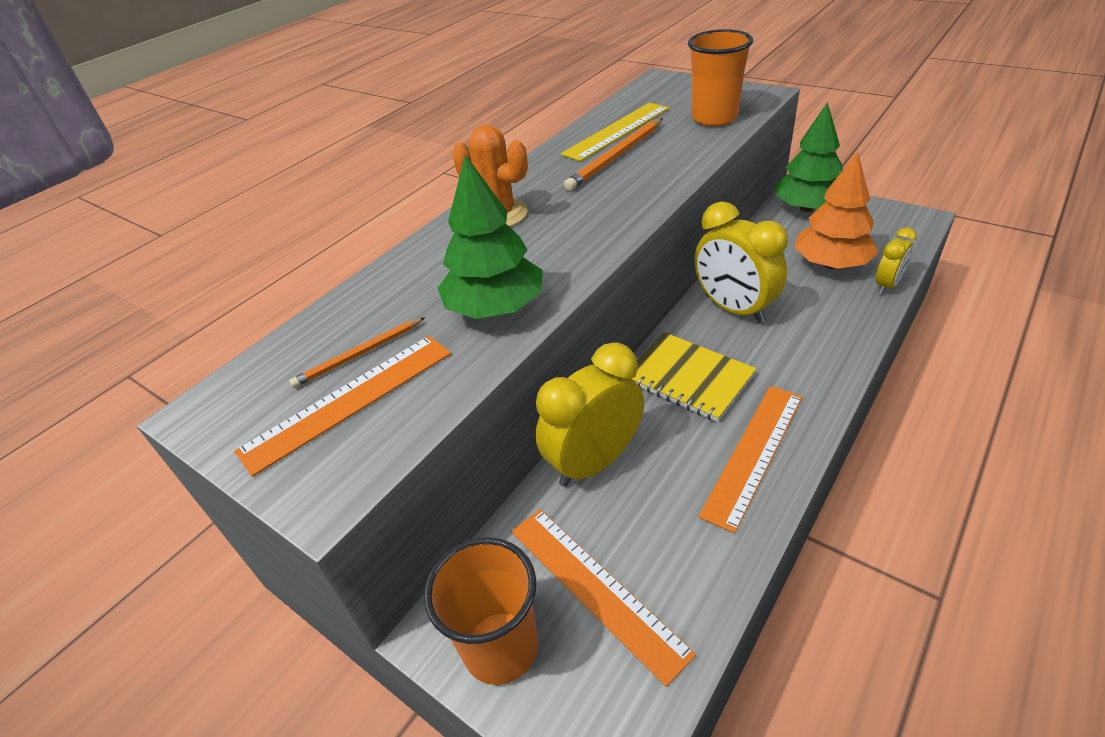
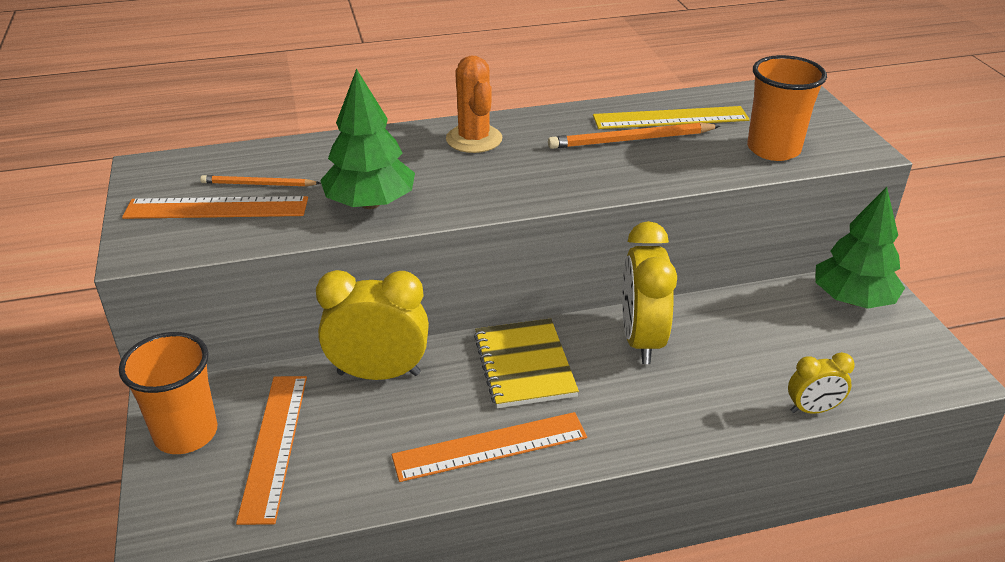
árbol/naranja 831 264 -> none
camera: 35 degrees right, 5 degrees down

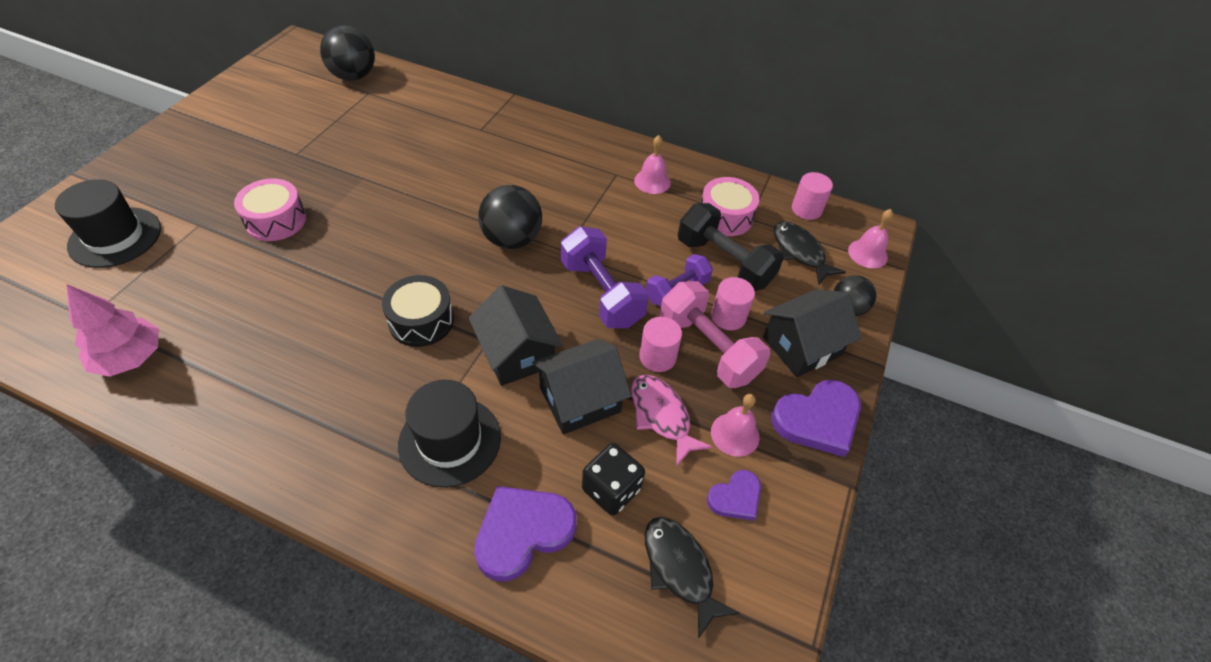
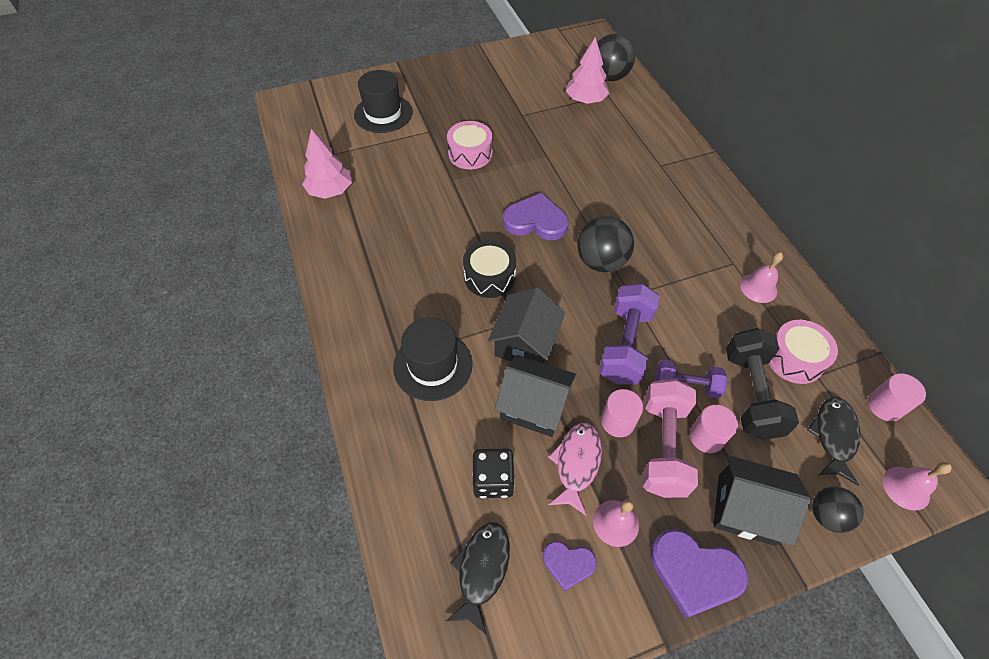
none -> árbol/rosa 585 100
corazón/morado 523 532 -> corazón/morado 535 221, move
camera: 50 degrees right, 5 degrees up

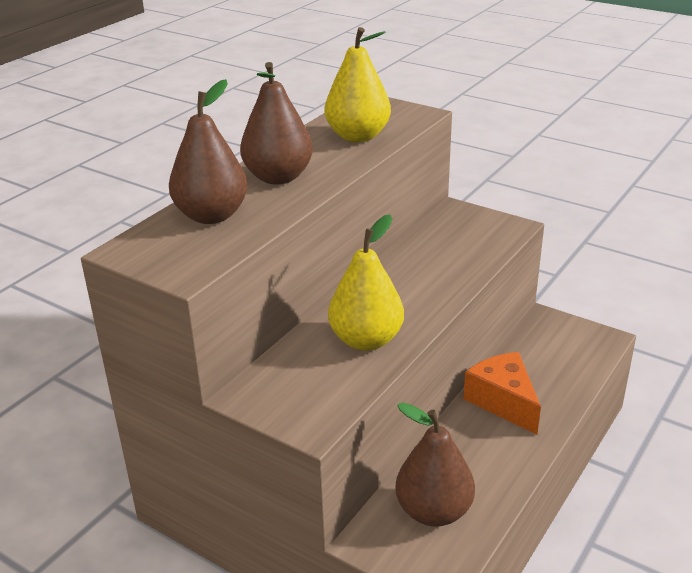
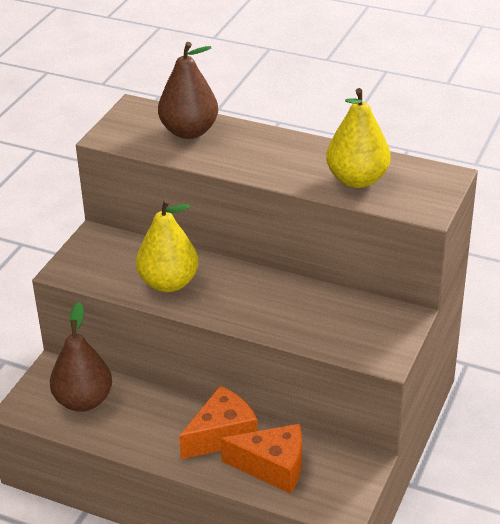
pera/marrón 278 177 -> none
none -> queso/naranja 273 467
camera: 80 degrees right, 5 degrees up

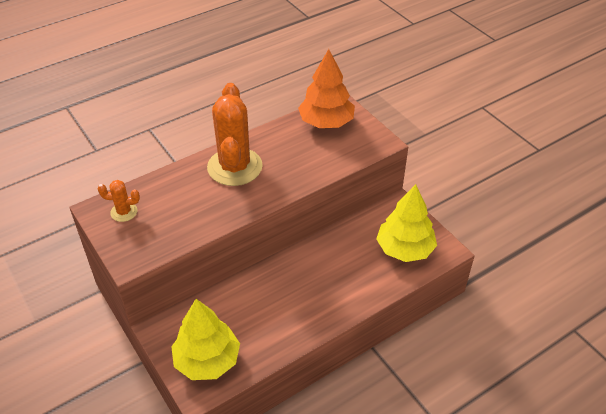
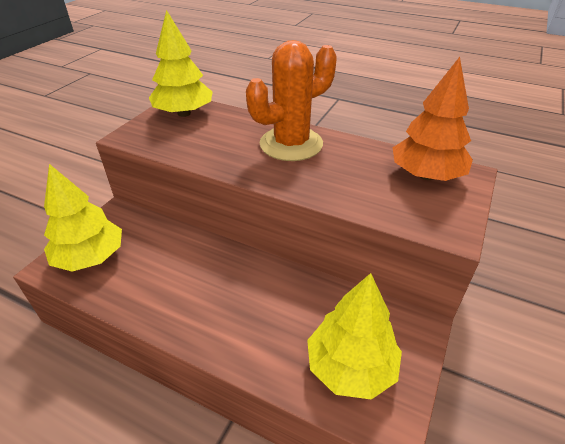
cactus/naranja 124 212 -> árbol/amarillo 184 113
camera: 60 degrees right, 5 degrees down

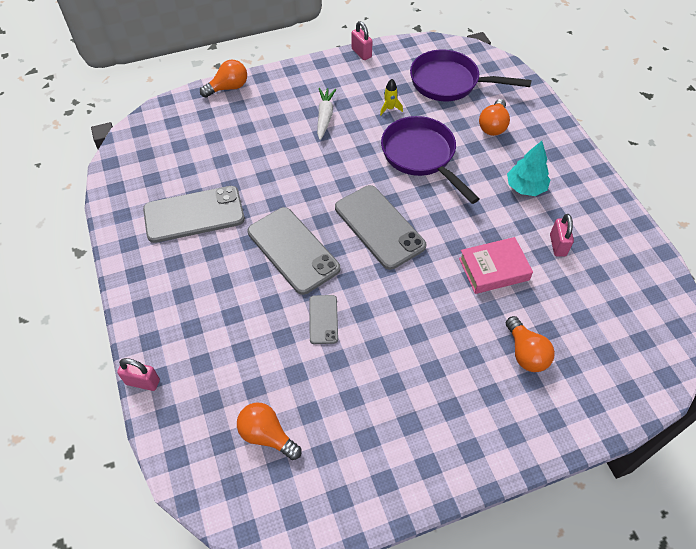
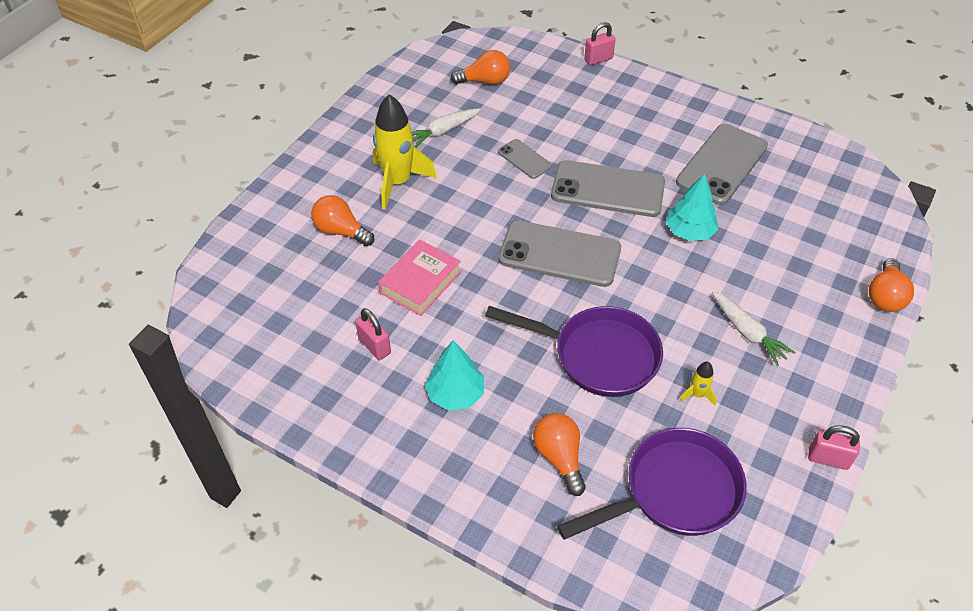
none -> cohete/amarillo 398 182
none -> zanahoria/blanco 442 132
none -> árbol/turquesa 689 231
camera: 140 degrees right, 5 degrees down

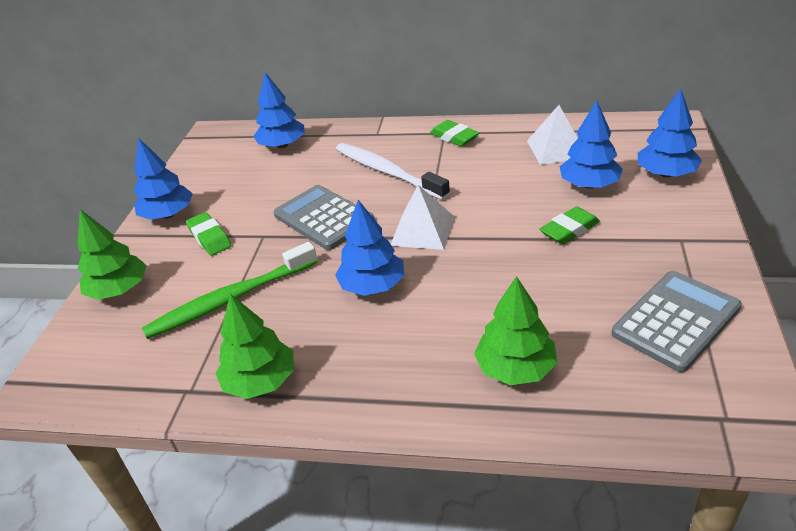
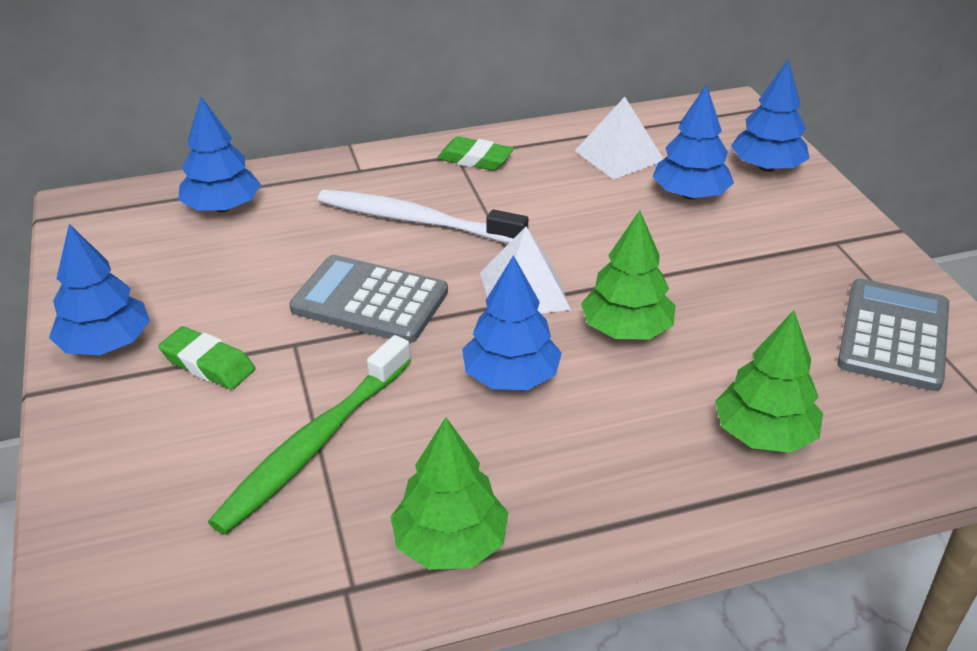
goma de borrar/verde 569 230 -> none
árbol/verde 119 290 -> árbol/verde 626 330, move
camera: 30 degrees left, 0 degrees up

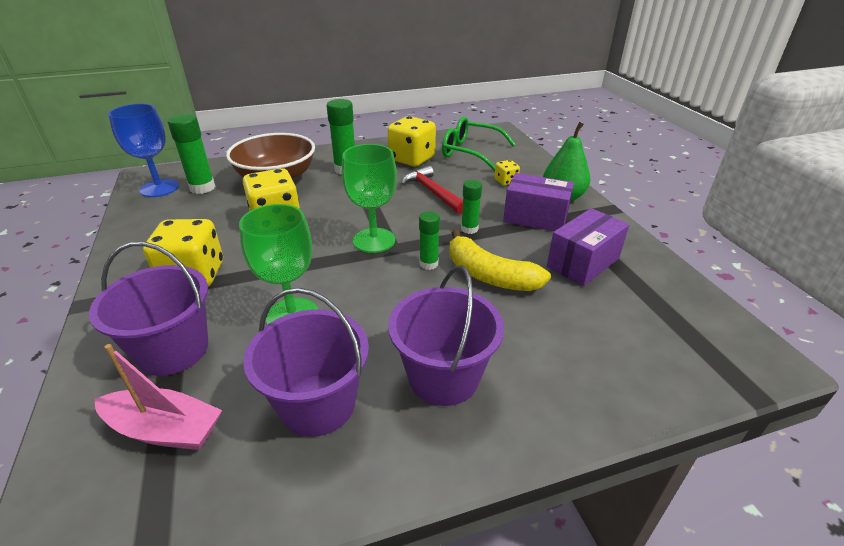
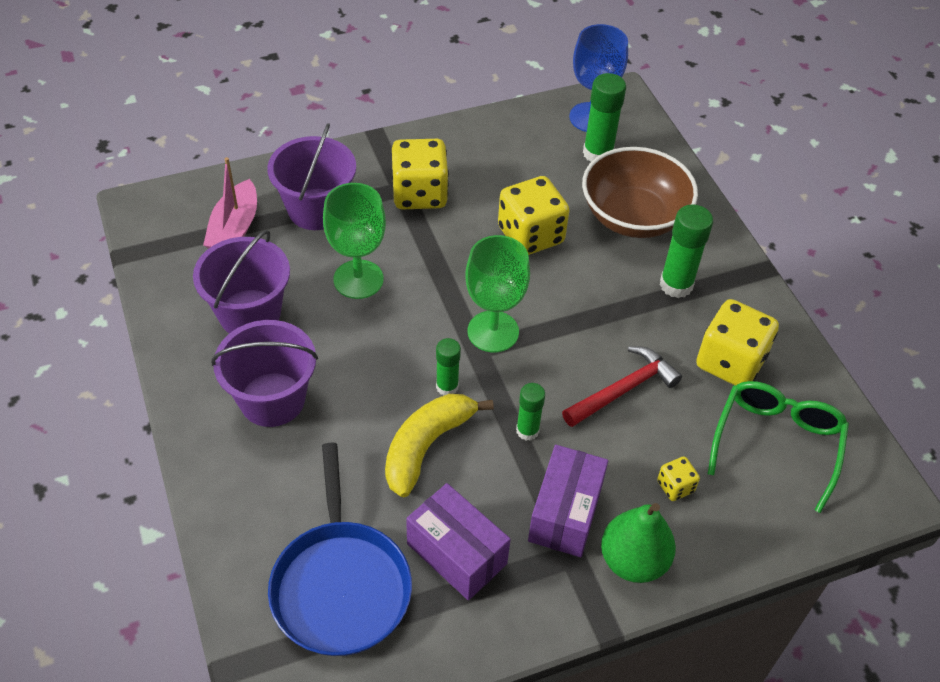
none -> sartén/azul 341 586
camera: 85 degrees right, 15 degrees up

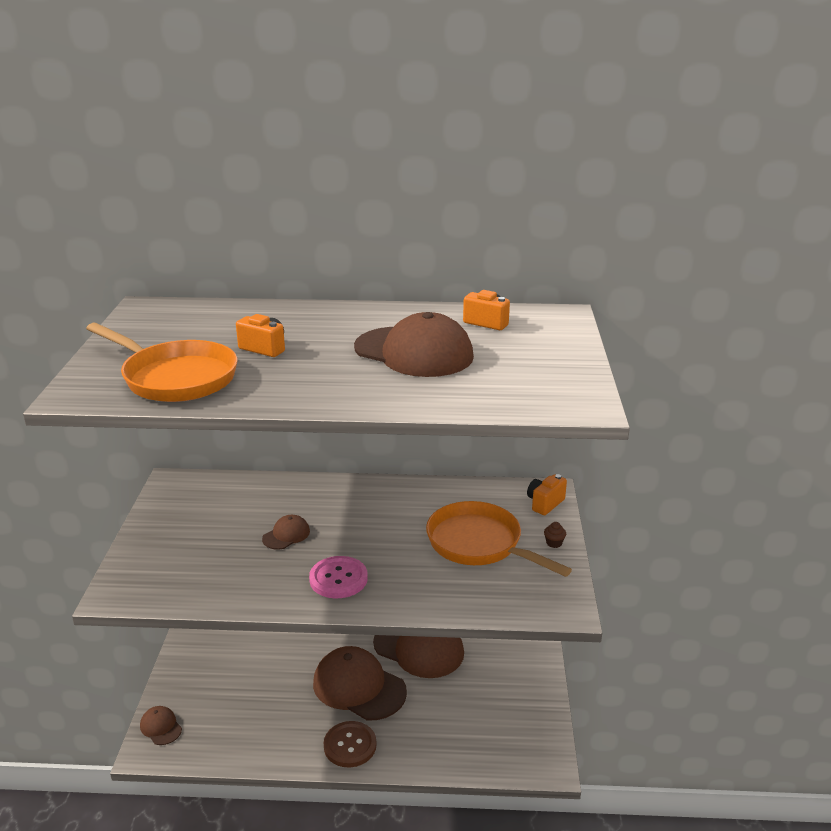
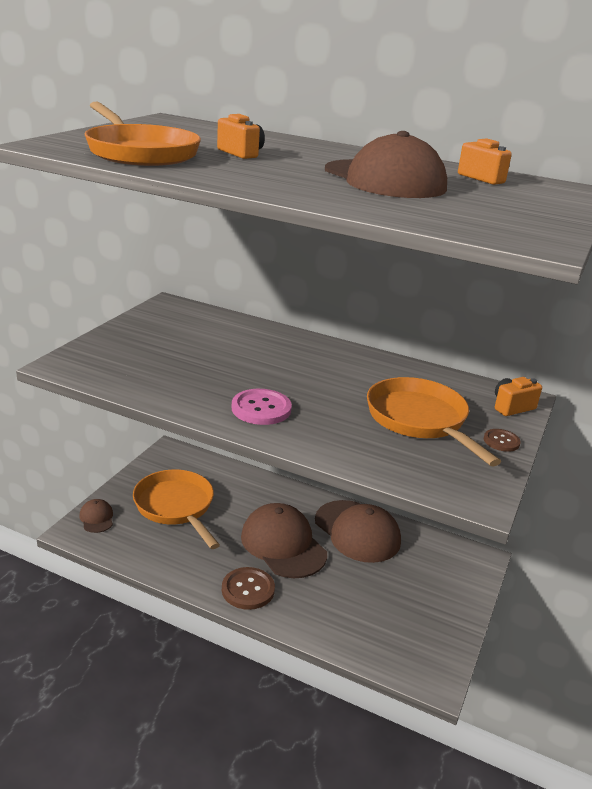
gorra/marrón 286 535 -> none
none -> sartén/naranja 176 507
magdalena/marrón 554 543 -> botón/marrón 501 441
camera: 20 degrees right, 0 degrees up

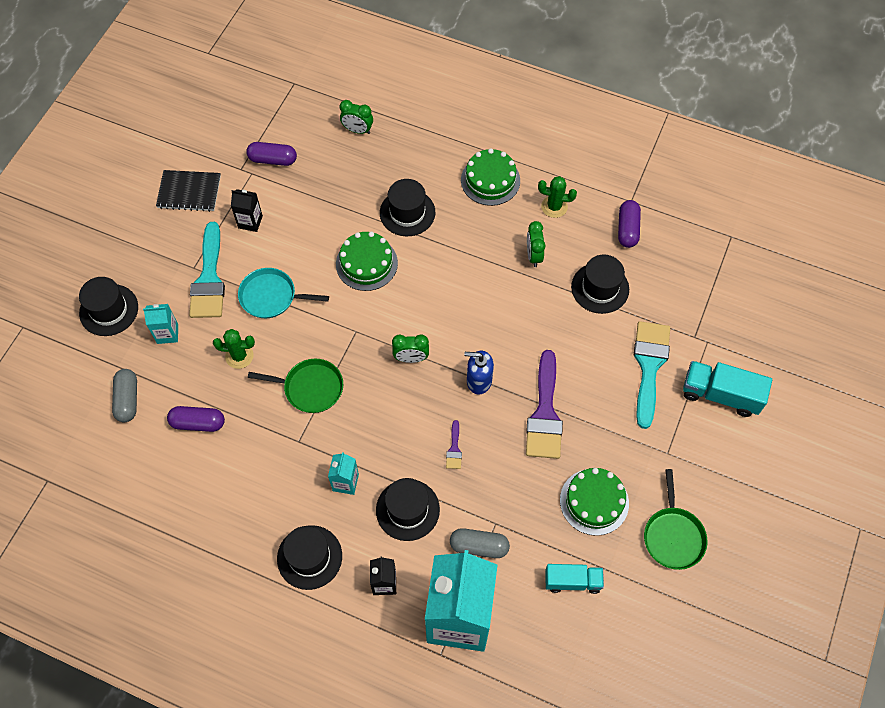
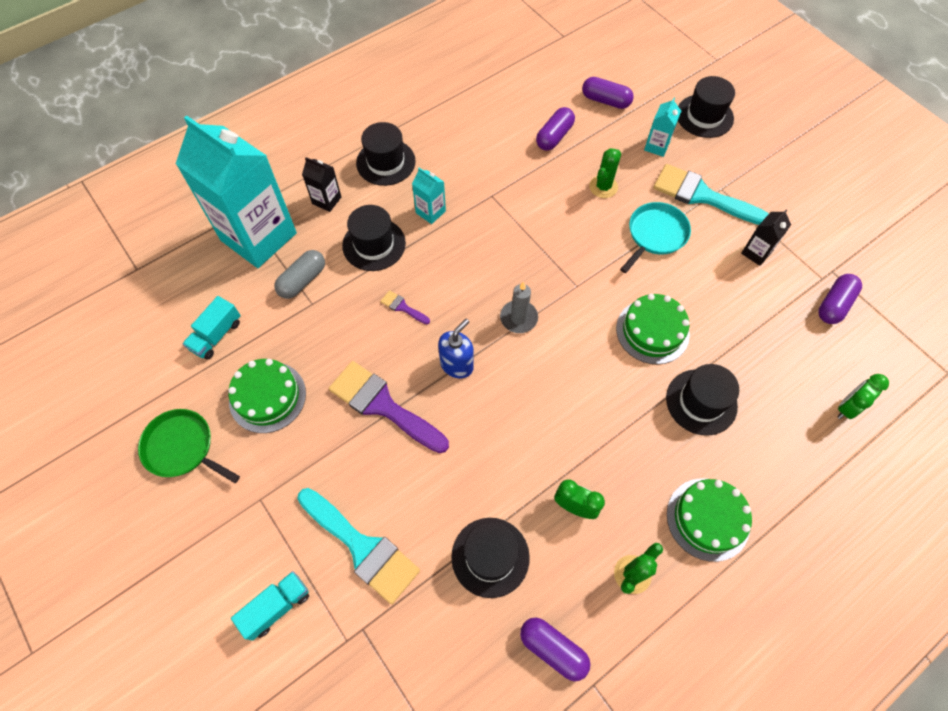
cuaderno/negro 189 192 -> none
sartén/verde 310 388 -> none
despertador/verde 411 358 -> vela/gris 518 318
cápsula/gris 127 399 -> cápsula/morado 605 101
camión/turquesa 720 395 -> camión/turquesa 277 607, x0.67
camera: 120 degrees right, 0 degrees up

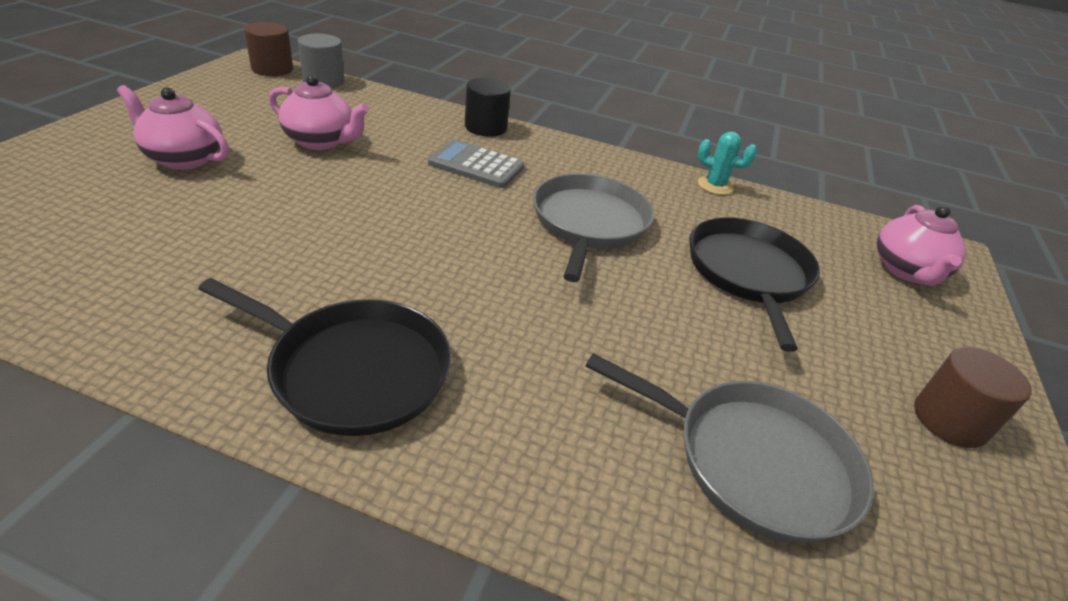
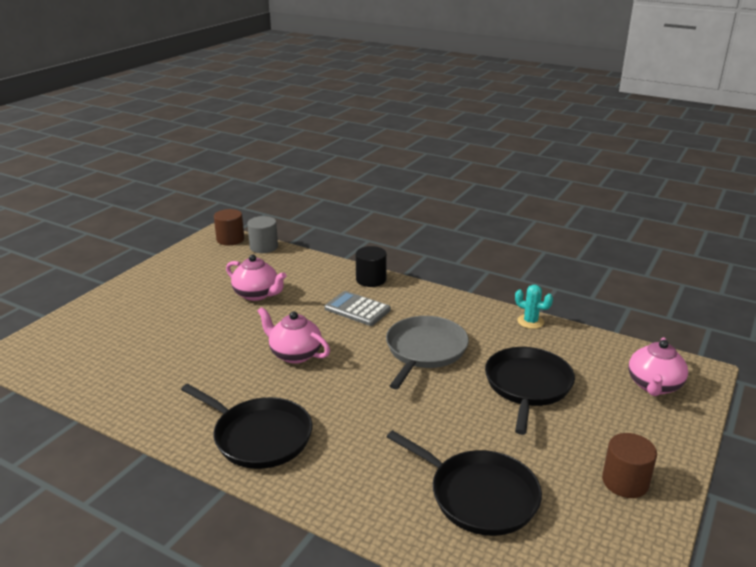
tetera/rosa 184 158 -> tetera/rosa 295 354, move
sartén/gris 754 461 -> sartén/negro 479 495
camera: 15 degrees right, 10 degrees down

